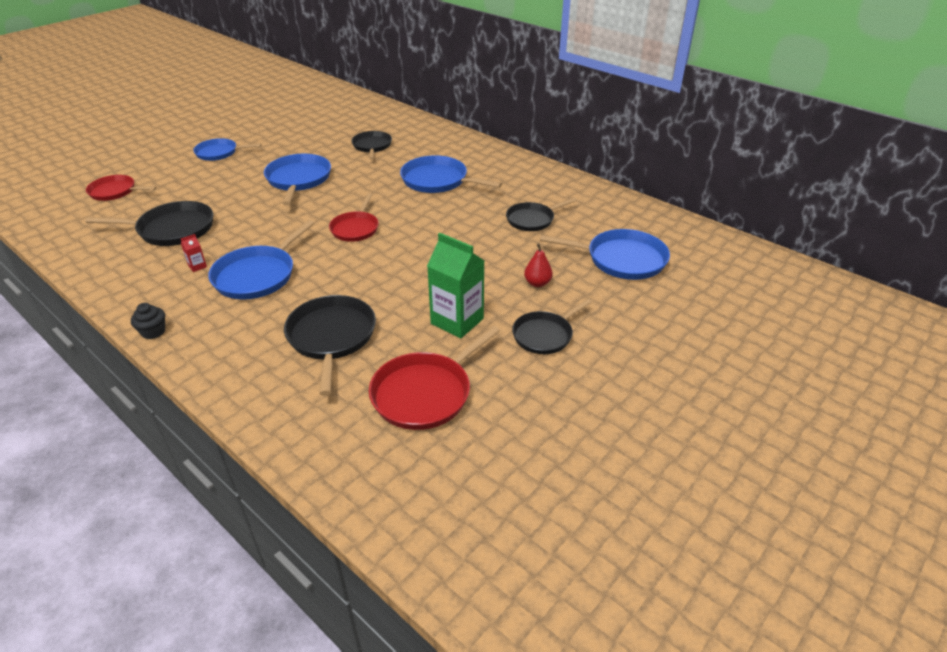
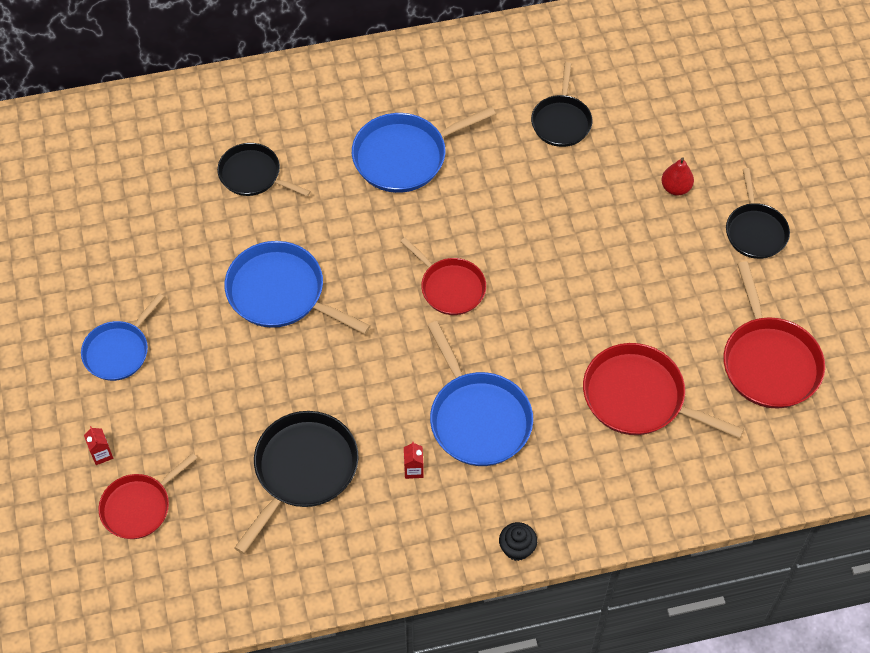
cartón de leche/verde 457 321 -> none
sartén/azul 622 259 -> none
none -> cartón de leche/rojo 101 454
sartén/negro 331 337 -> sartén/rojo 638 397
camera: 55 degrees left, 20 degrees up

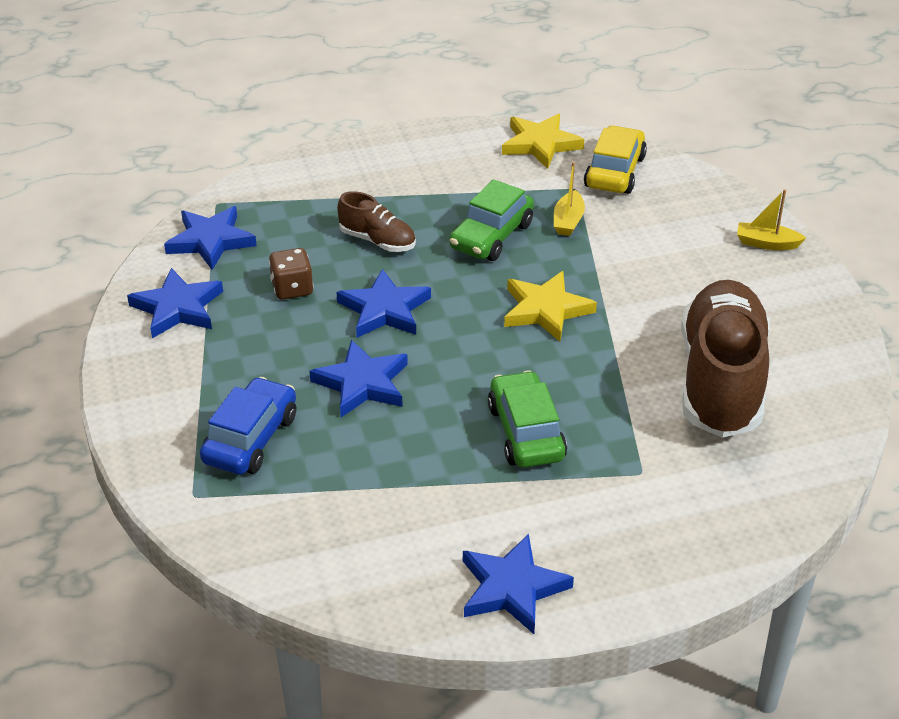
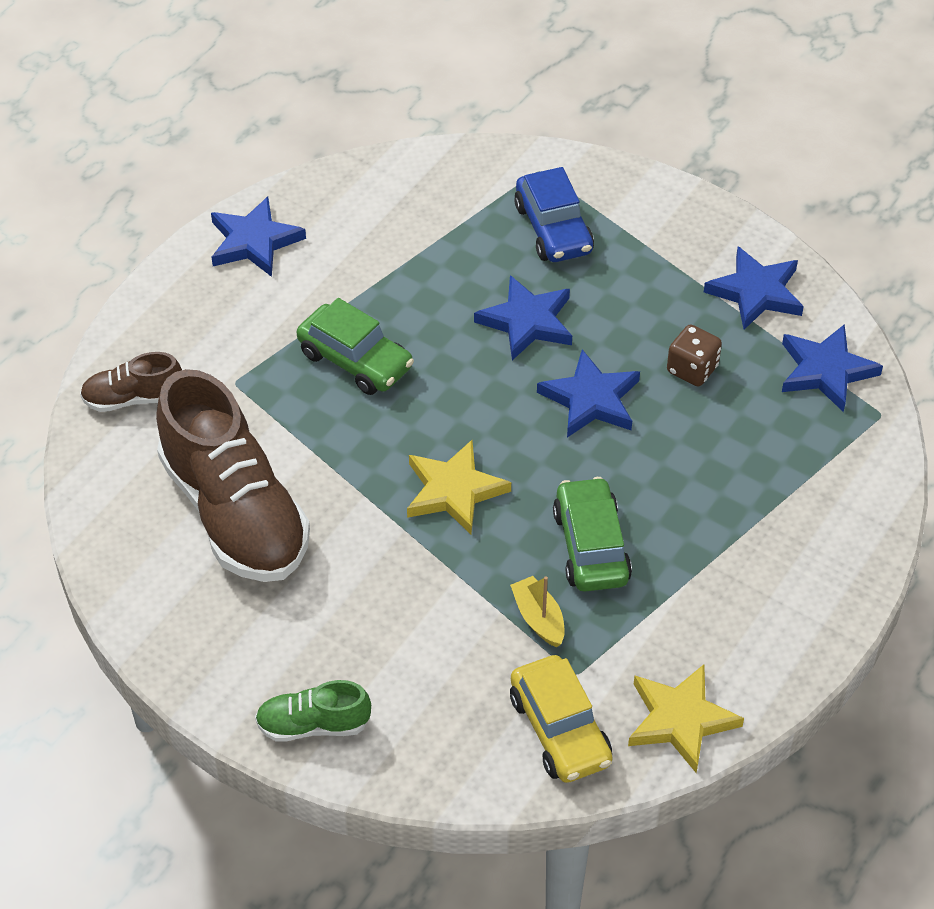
zapato/marrón 377 241 -> zapato/marrón 133 398, move
barco/amarillo 766 243 -> zapato/verde 313 725
camera: 140 degrees right, 10 degrees up

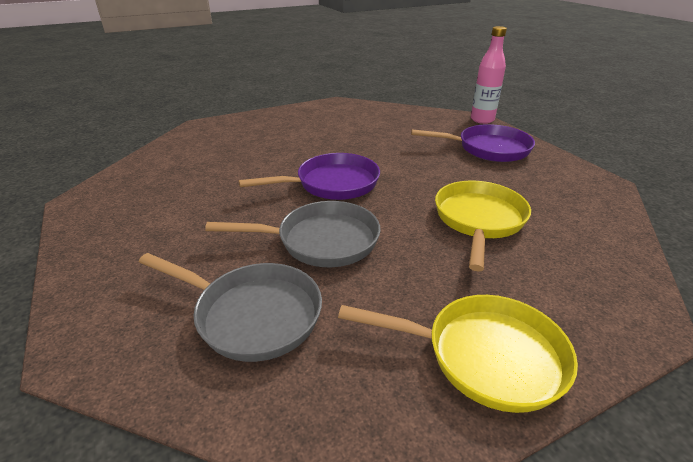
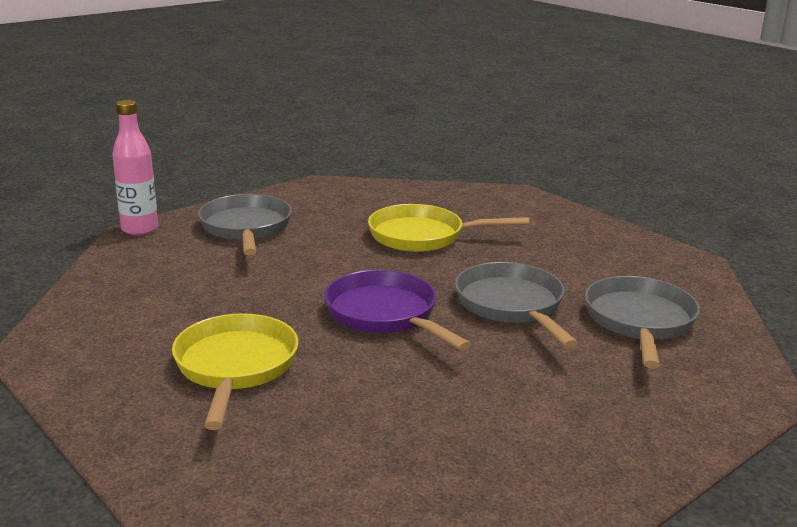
sartén/amarillo 484 356 -> sartén/amarillo 235 367, move
sartén/morado 488 149 -> sartén/gris 246 228
camera: 105 degrees left, 10 degrees down

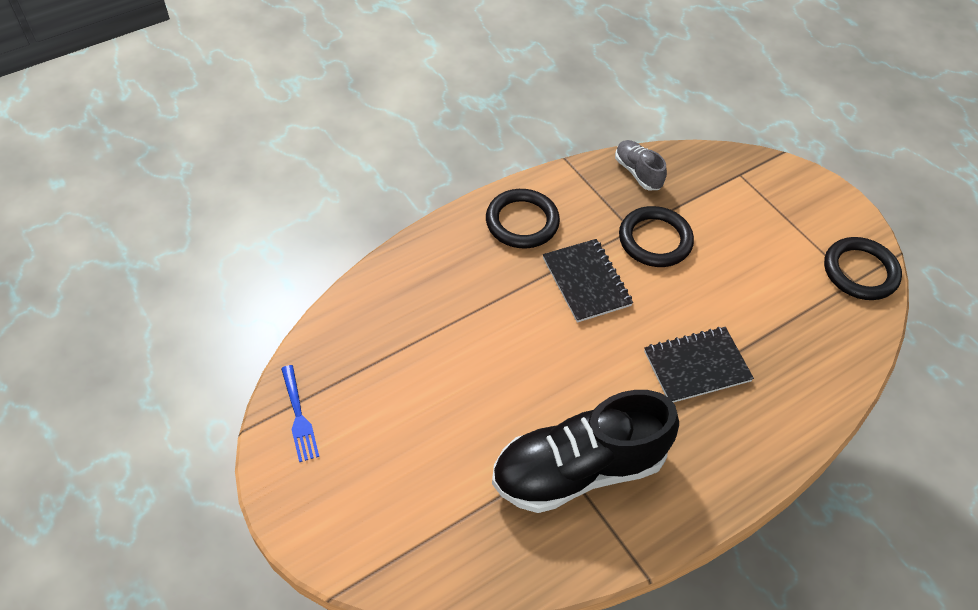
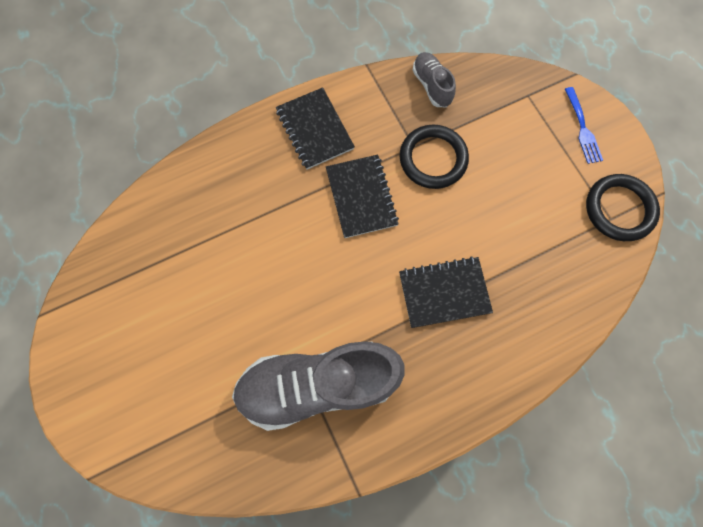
tenedor/azul 299 417 -> tenedor/azul 582 128, move
anillo/negro 522 222 -> cuaderno/negro 315 130
zapato/negro 578 469 -> zapato/gris 318 383
camera: 10 degrees right, 20 degrees up

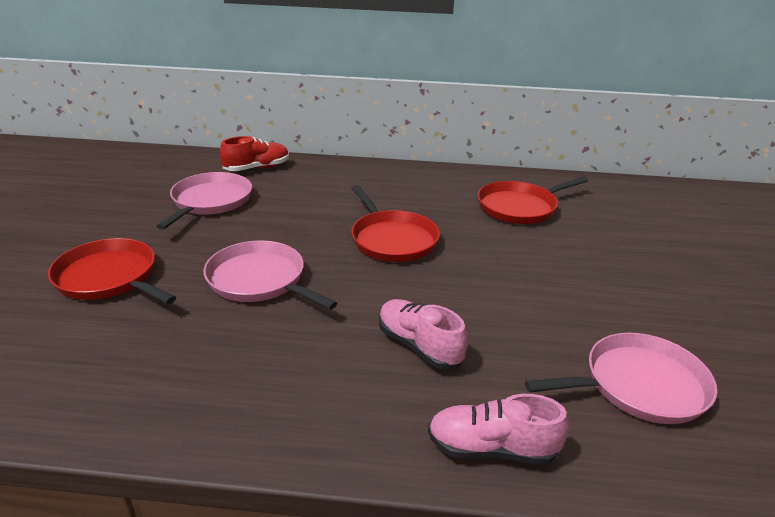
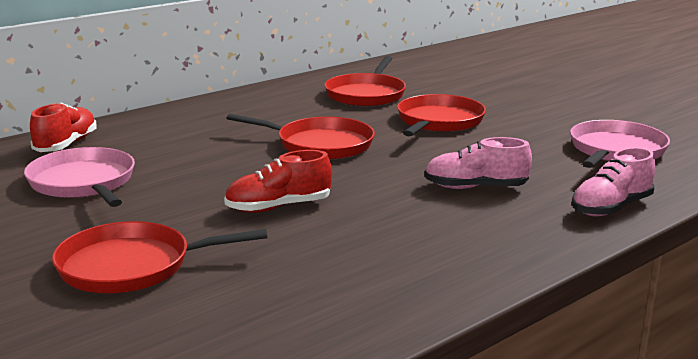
none -> sartén/rojo 438 121
sartén/rosa 260 280 -> zapato/rojo 278 207
camera: 45 degrees left, 10 degrees down

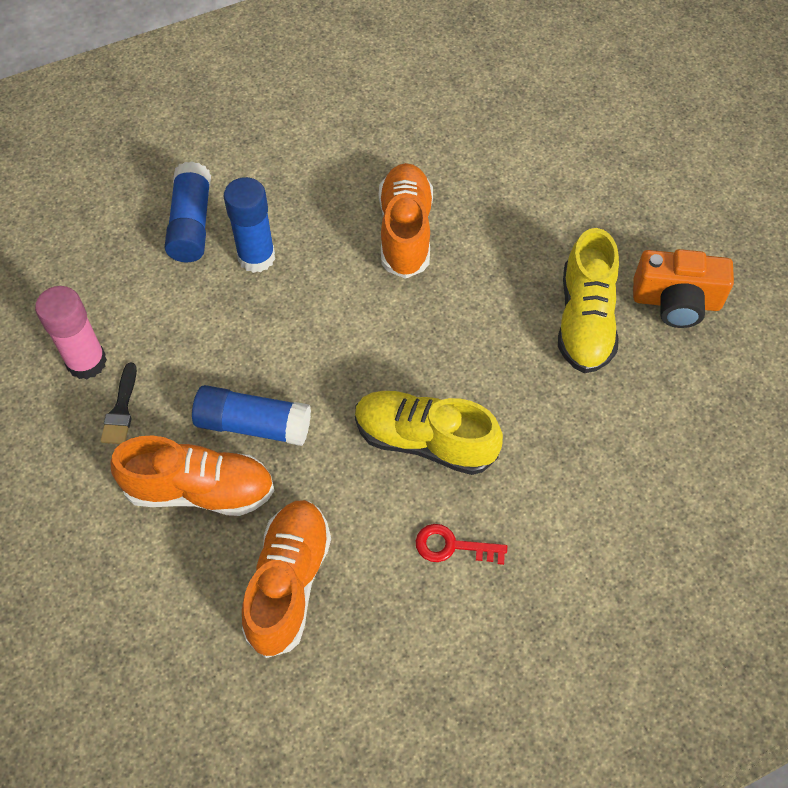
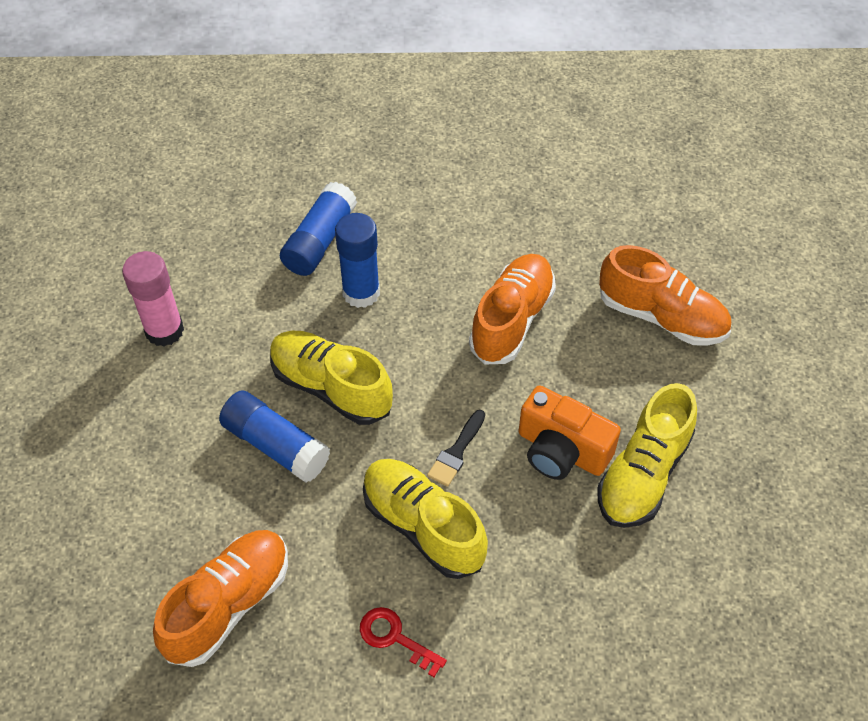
none -> zapato/amarillo 331 387
pincel/negro 121 409 -> pincel/negro 456 452, move
zapato/naranja 200 490 -> zapato/naranja 661 317, move
cámara/naranja 676 302 -> cámara/naranja 561 450, move
camera: 25 degrees right, 5 degrees down

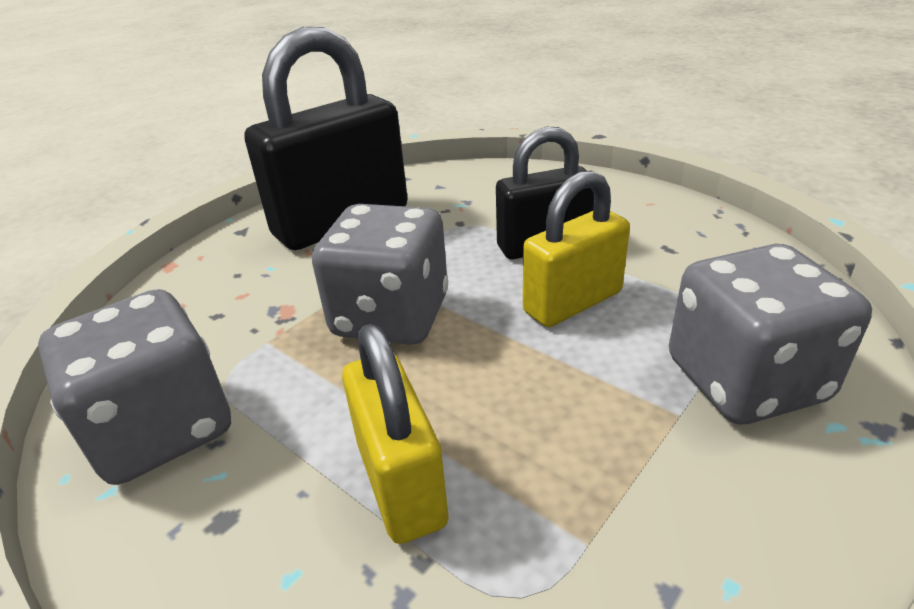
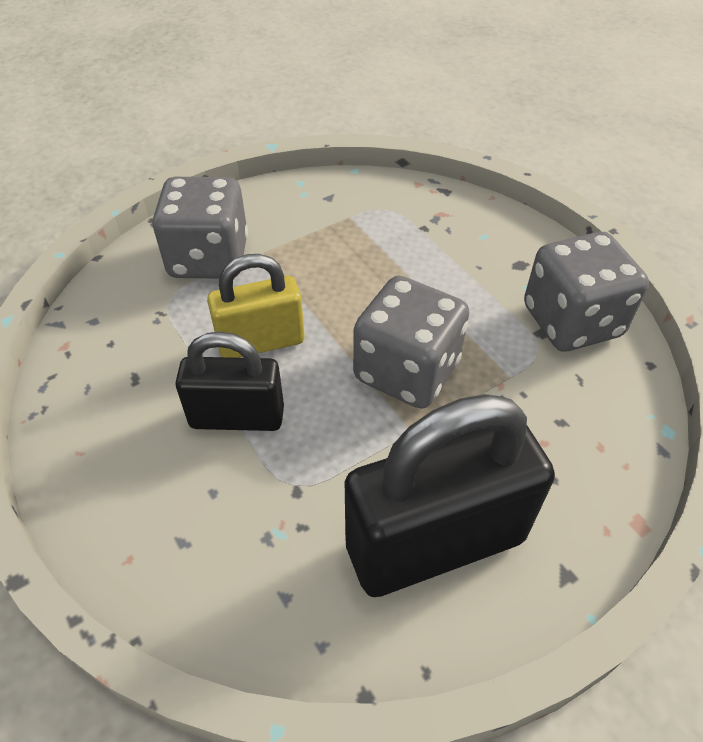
candado/amarillo 401 482 -> none
camera: 165 degrees left, 15 degrees up

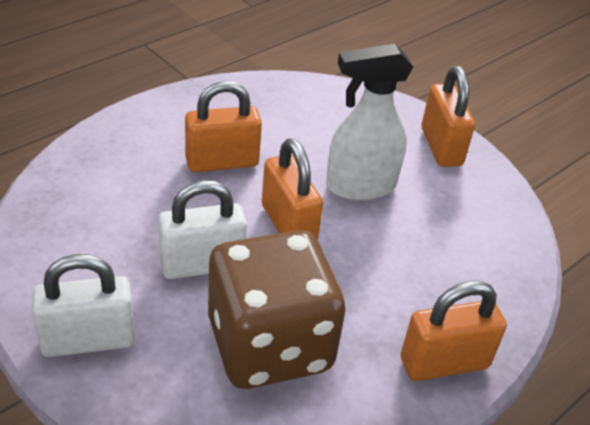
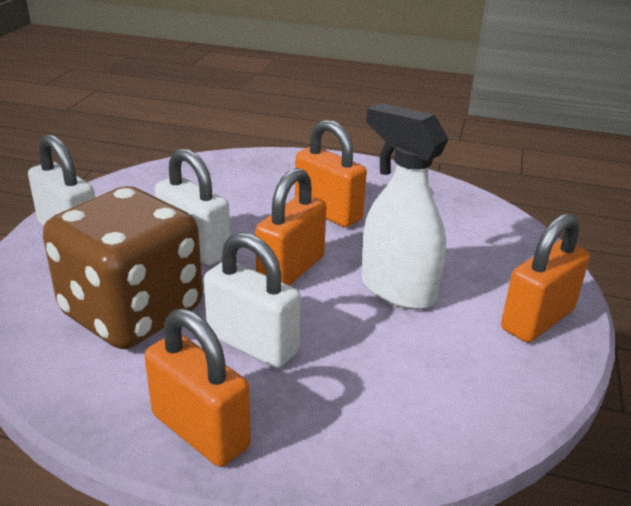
none -> candado/blanco 252 344
camera: 60 degrees right, 10 degrees down

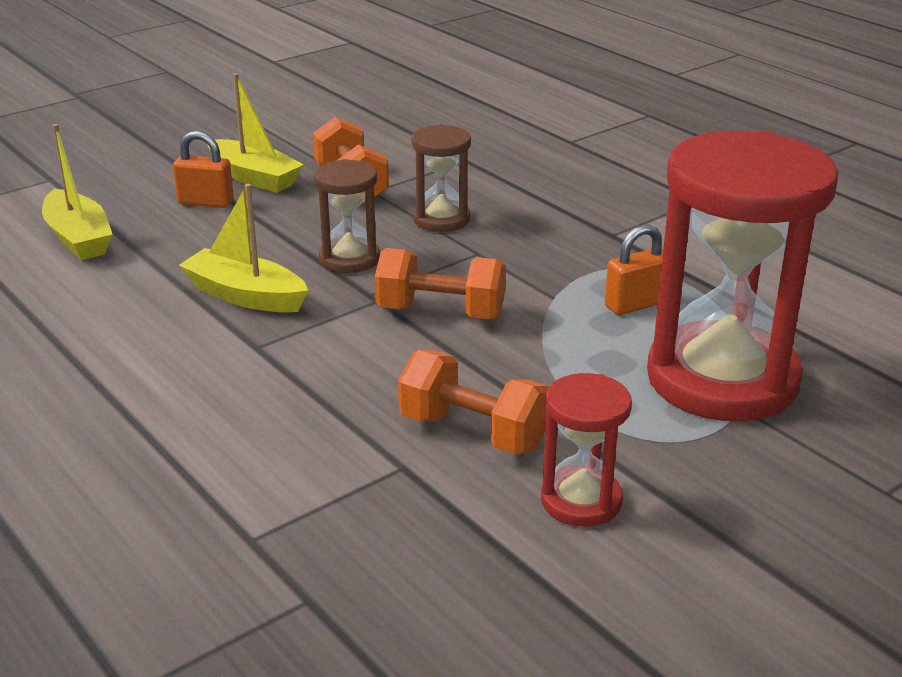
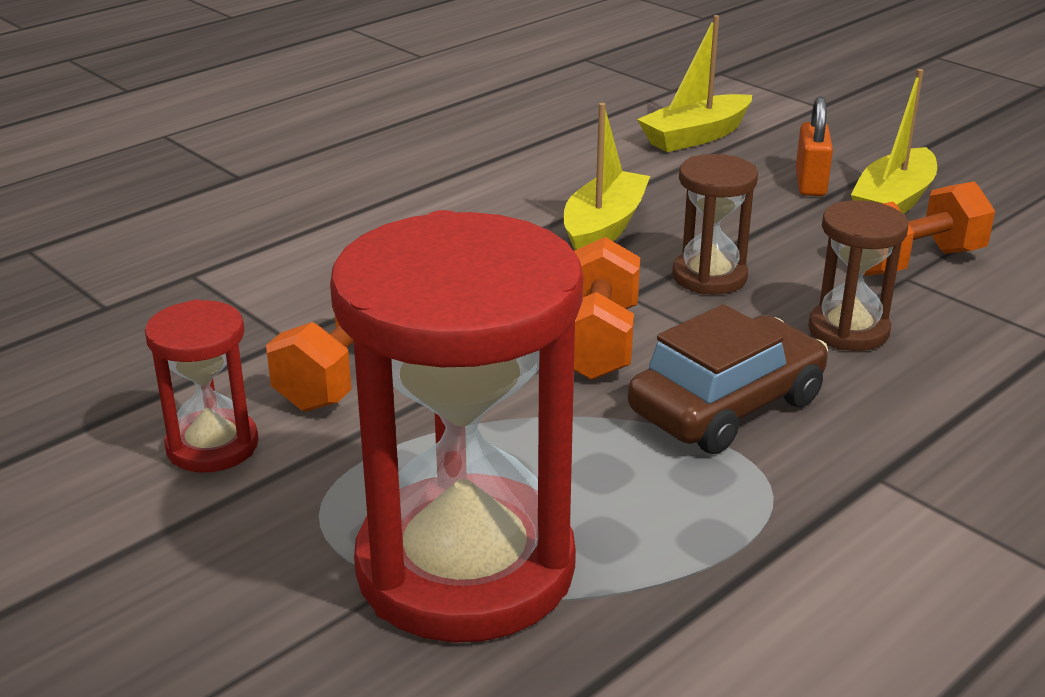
candado/naranja 635 304 -> none
none -> coche/marrón 727 406
camera: 85 degrees right, 0 degrees up

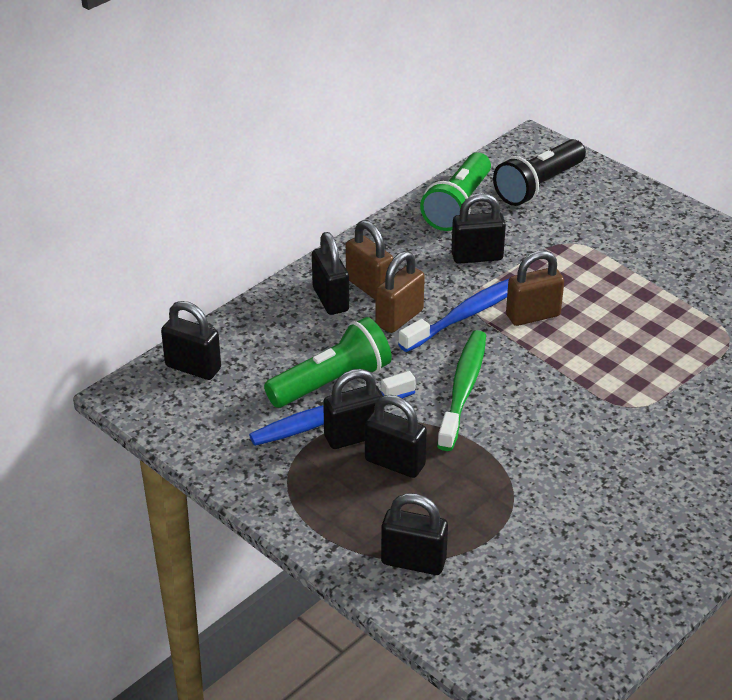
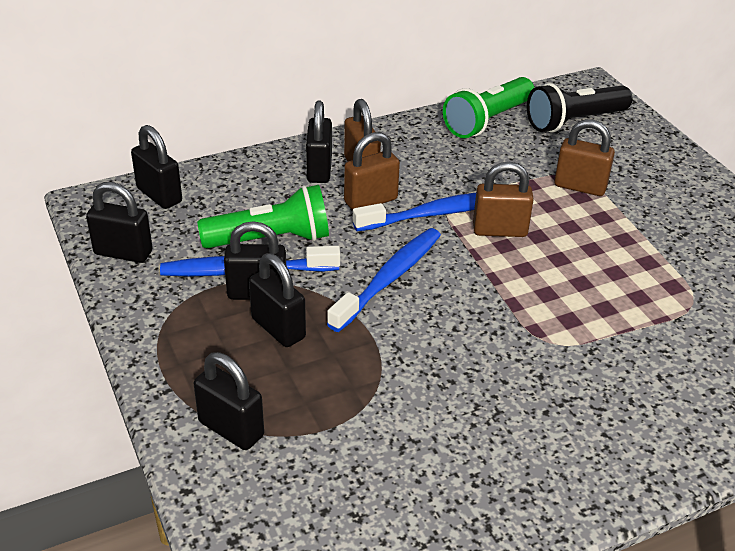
none -> candado/marrón 580 186
candado/negro 477 256 -> candado/negro 123 253, move
cepillo de dientes/verde 463 389 -> cepillo de dientes/azul 389 279
camera: 20 degrees right, 0 degrees up

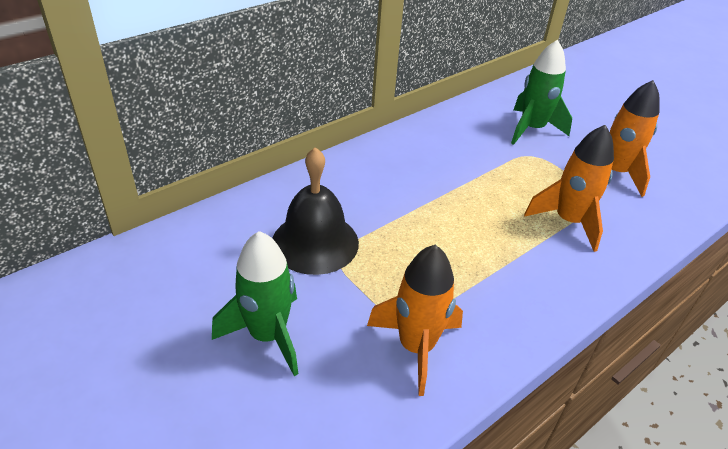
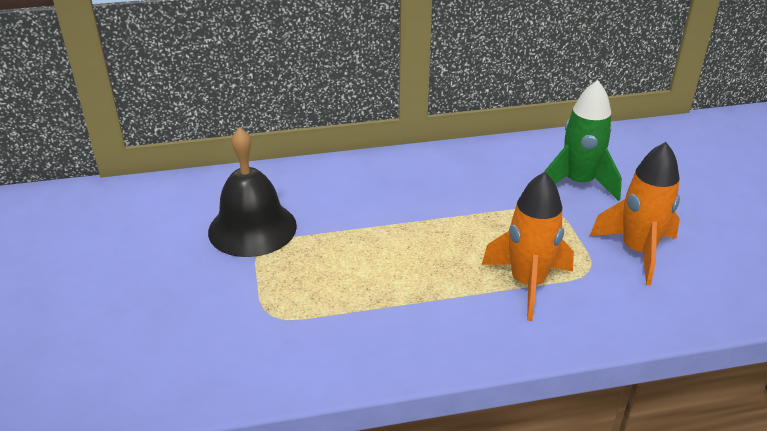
cohete/verde 268 335 -> none
cohete/naranja 416 347 -> none
camera: 30 degrees right, 5 degrees down

